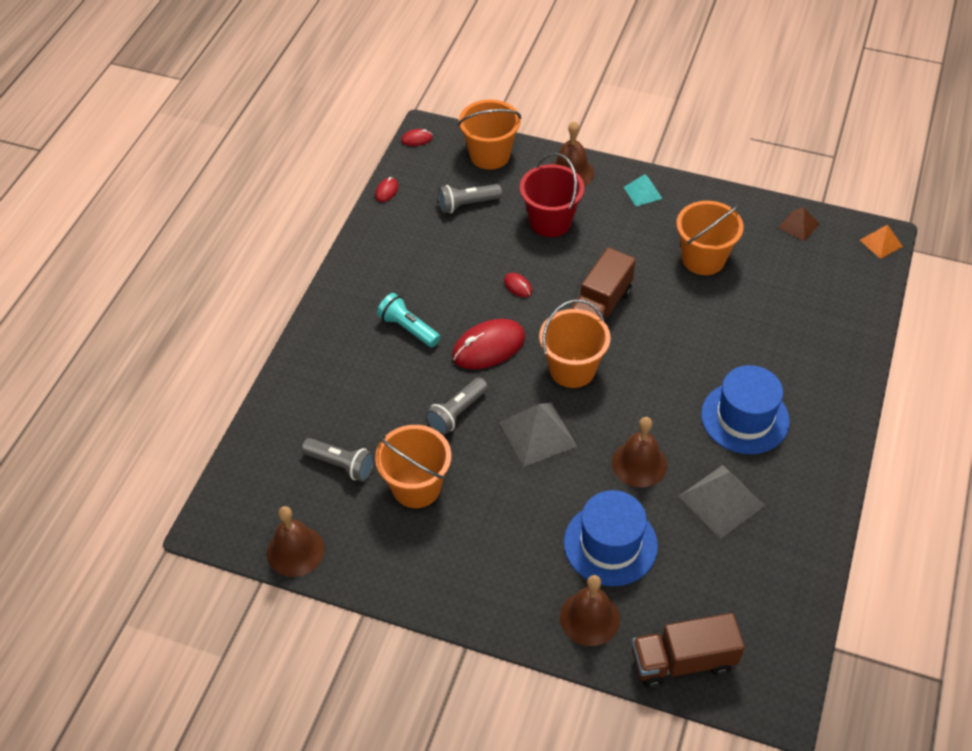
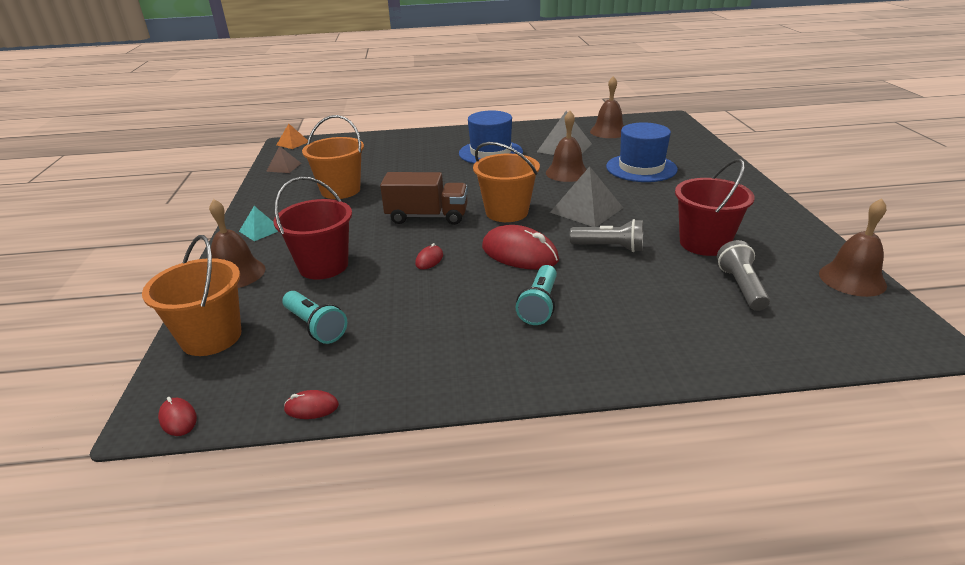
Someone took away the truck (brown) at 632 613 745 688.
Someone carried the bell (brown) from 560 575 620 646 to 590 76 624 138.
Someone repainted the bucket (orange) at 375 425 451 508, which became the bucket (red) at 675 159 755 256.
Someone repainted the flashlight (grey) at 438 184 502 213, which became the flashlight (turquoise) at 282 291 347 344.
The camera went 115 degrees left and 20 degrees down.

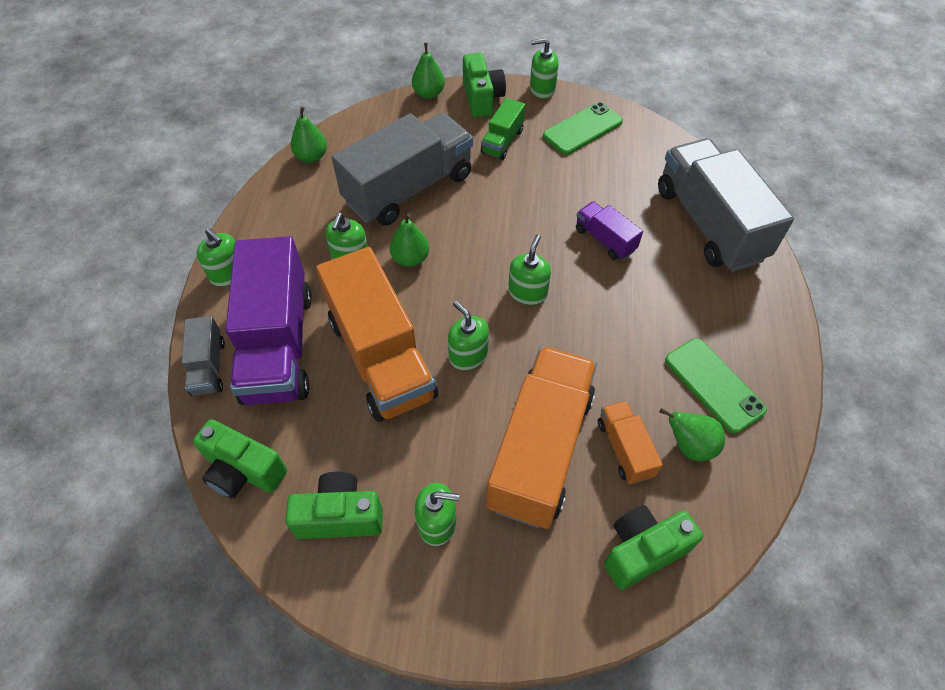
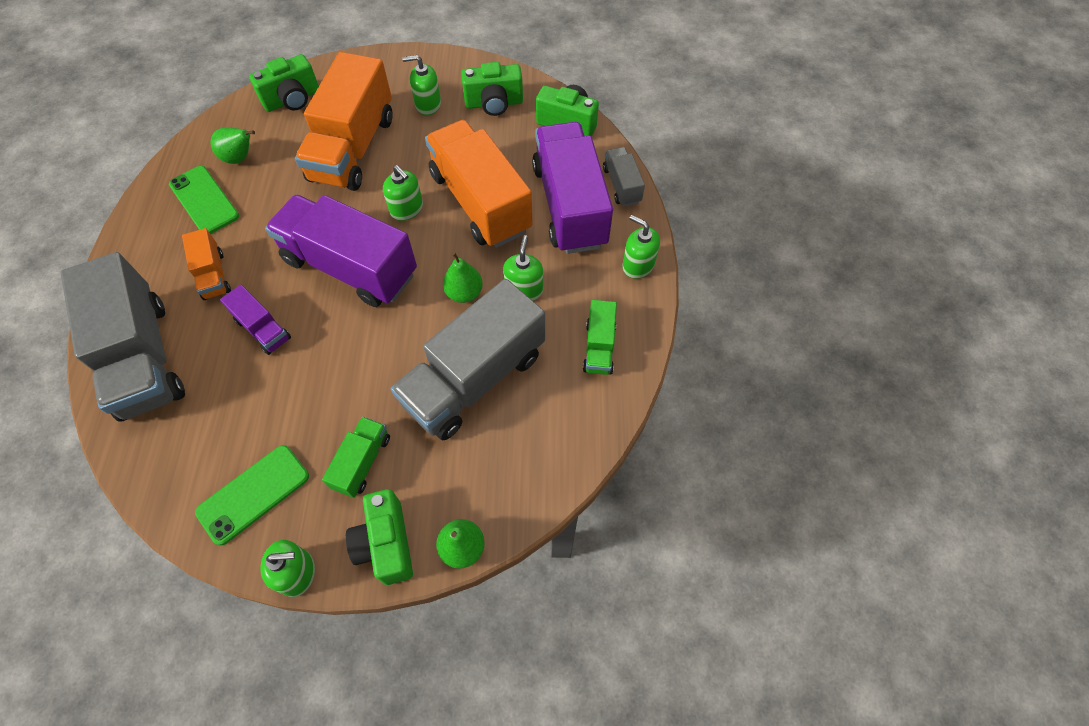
Someone took away the pear (green) at 291 107 327 163.
Someone put down the truck (green) at 583 300 617 375.
Someone carried the truck (orange) from 598 400 663 484 to 182 228 231 300.
Someone swapped the soap dispenser (green) at 508 234 551 305 for the truck (purple) at 265 194 417 307.
The camera went 175 degrees right and 5 degrees up.

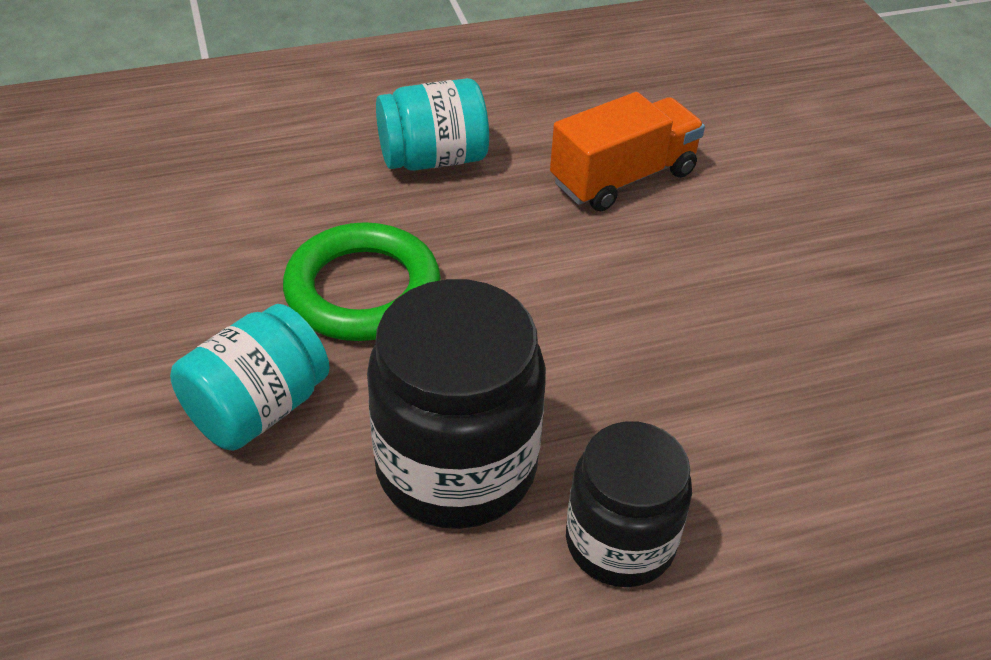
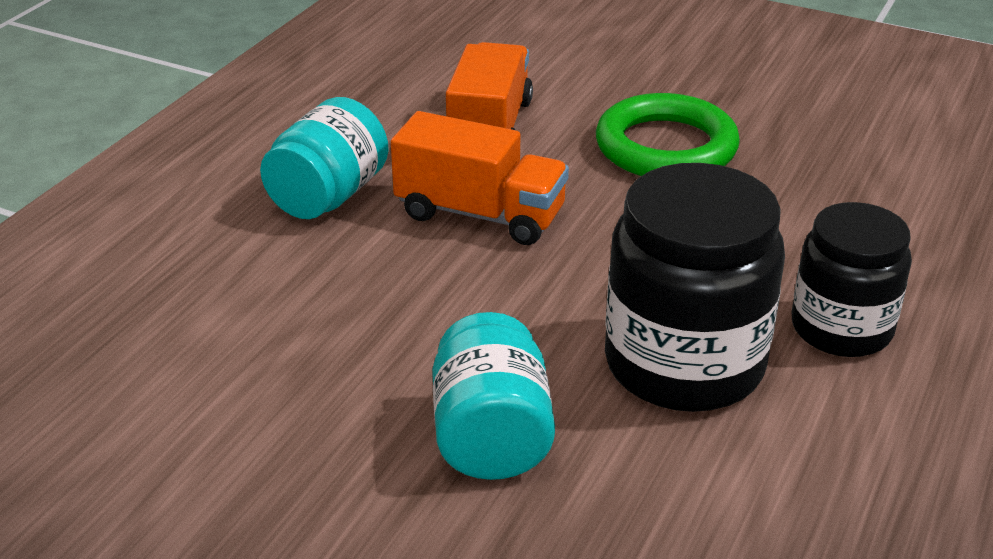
Someone put down the truck (orange) at 391 111 569 245.
Someone carried the ring (green) from 283 222 441 341 to 596 93 740 176.
The camera went 45 degrees left and 10 degrees down.

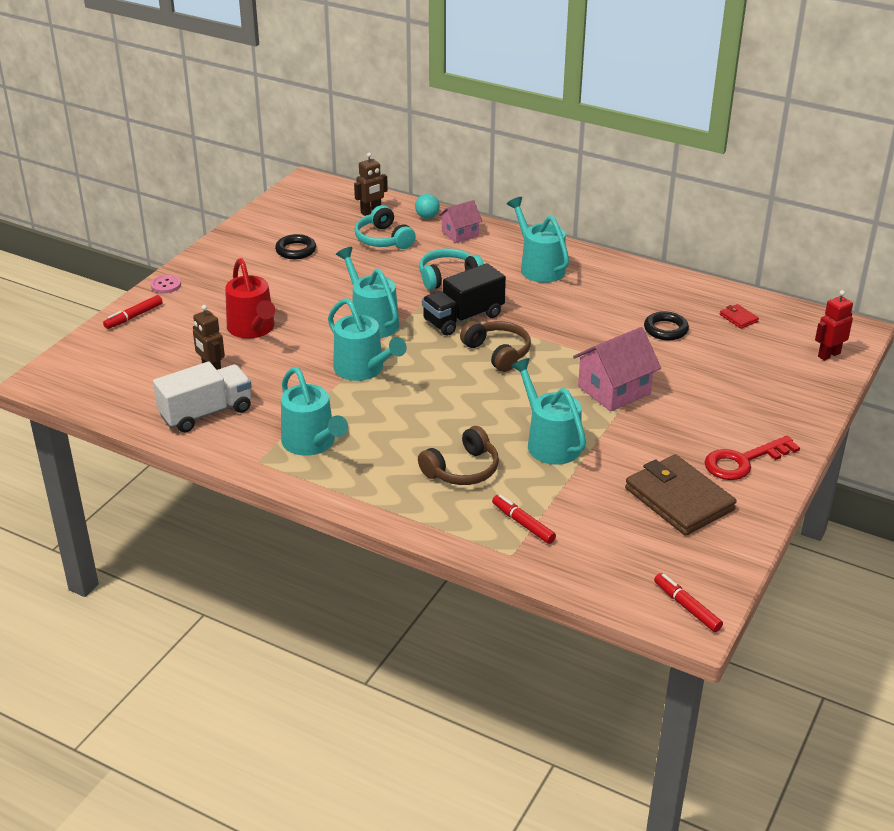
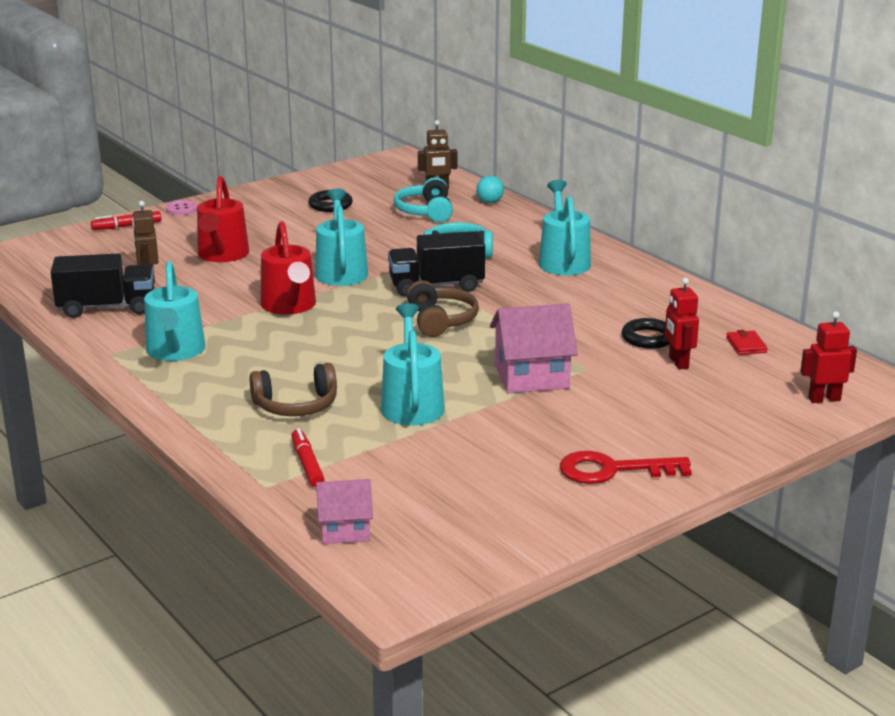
Someone took away the wallet (brown) at 625 454 737 536.
Someone took away the marker (red) at 654 573 723 632.
Someone put down the robot (red) at 665 278 699 369.
Someone carried the house (pink) from 438 200 483 243 to 316 479 373 544.
Someone repainted the truck (white) at 153 362 252 432, which became the truck (black) at 50 253 154 318.
Someone repainted the watering can (turquoise) at 328 298 407 381, which became the watering can (red) at 261 221 316 315.
The camera went 25 degrees right and 10 degrees down.

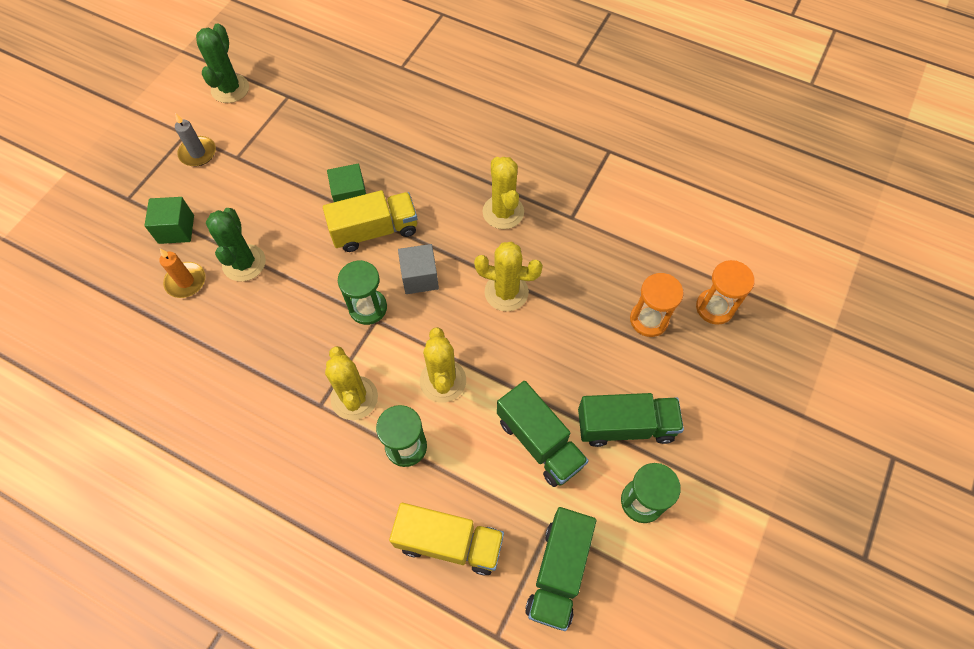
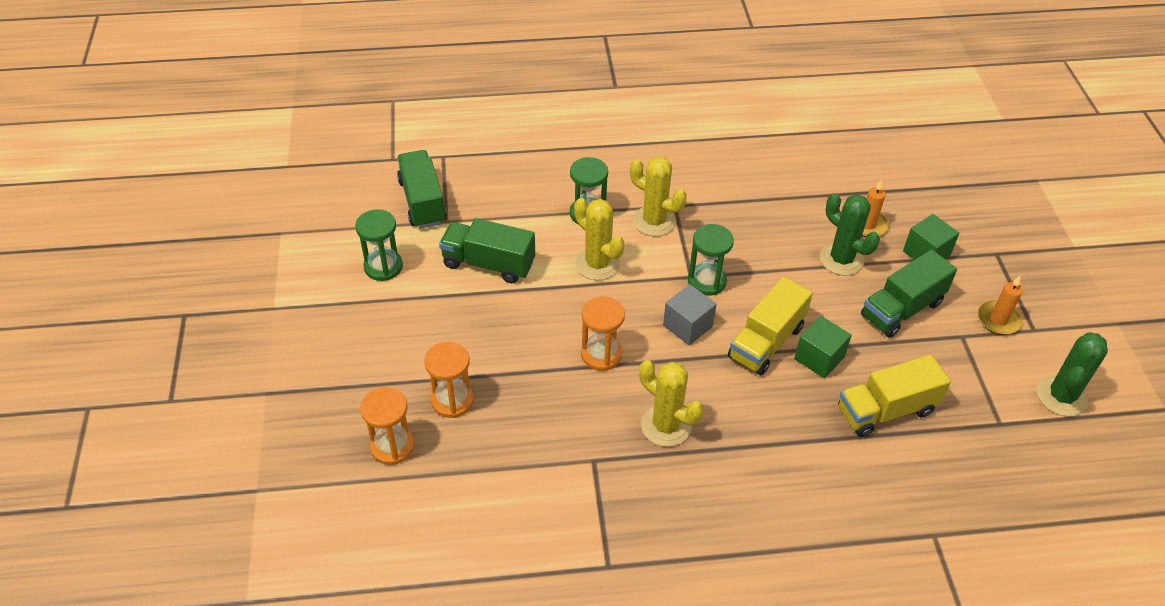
Someone carried the truck (yellow) from 389 503 504 576 to 838 355 951 437.
Someone carried the truck (green) from 578 393 684 447 to 861 250 957 338.
Someone swapped the cactus (yellow) at 474 242 543 312 for the hourglass (orange) at 581 296 625 371.
Someone repainted the candle (grey) at 175 113 216 167, which became the candle (orange) at 978 276 1023 335.
Someone rotated the cactus (green) at 196 23 249 103 by 60 degrees clockwise.
The camera went 145 degrees right and 15 degrees down.

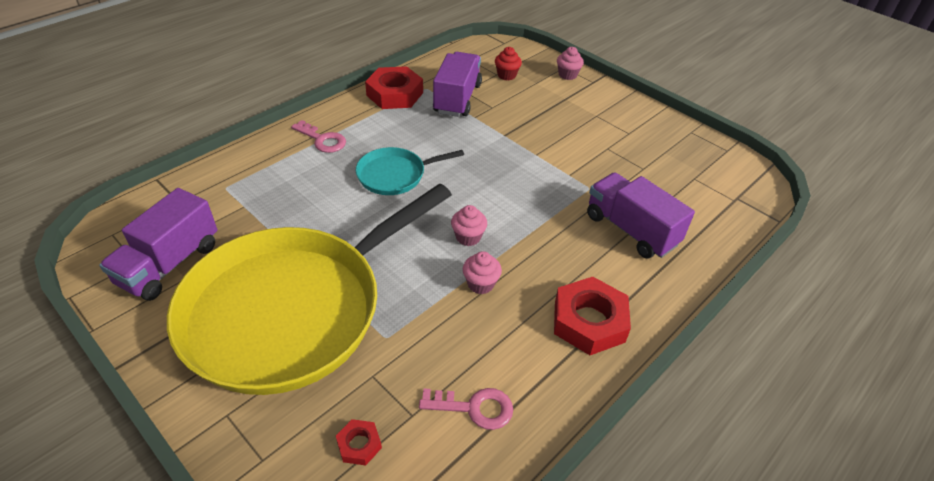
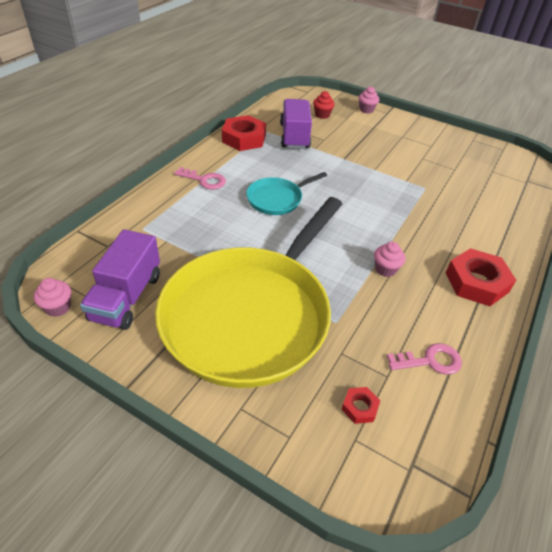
Someone took away the truck (purple) at 587 172 695 259.
Someone carried the cupcake (pink) from 451 205 487 246 to 34 278 71 317.
The camera went 15 degrees left and 0 degrees up.

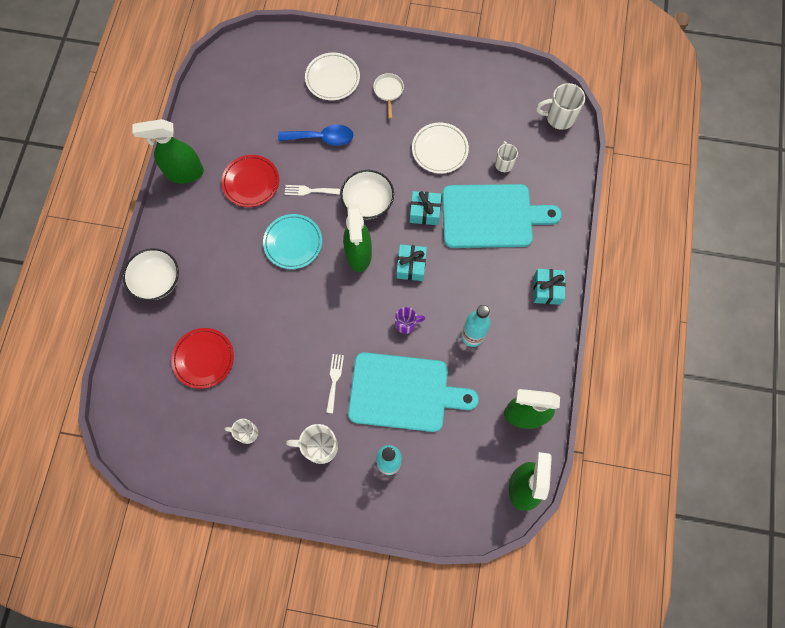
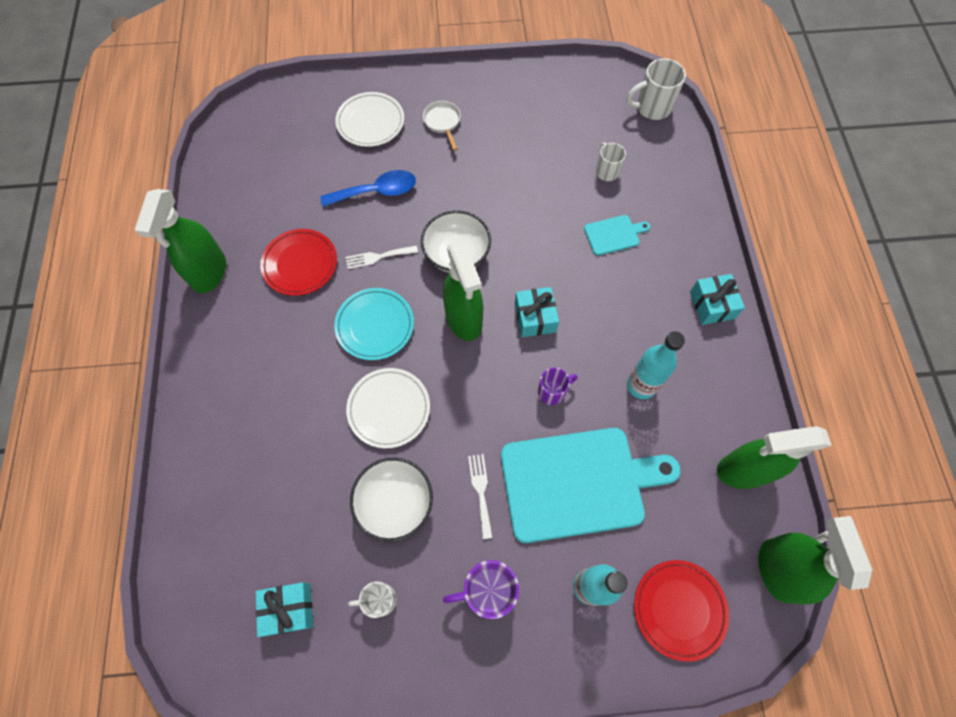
Someone carried the bowl (white) from 123 248 179 301 to 350 457 433 542.
Someone carried the plate (red) from 171 328 234 389 to 634 560 729 662.
Someone carried the gift (turquoise) from 410 191 441 225 to 256 582 313 637.
Someone carried the plate (white) from 412 122 469 174 to 346 368 430 449.
Someone repainted the mug (white) at 286 424 338 464, which became the mug (purple) at 443 560 519 619.
Someone rotated the spray bottle (green) at 132 119 204 183 by 60 degrees counterclockwise.
Someone scaled the cutting board (turquoise) at 442 184 562 248 by 0.43.
The camera went 15 degrees left and 5 degrees down.

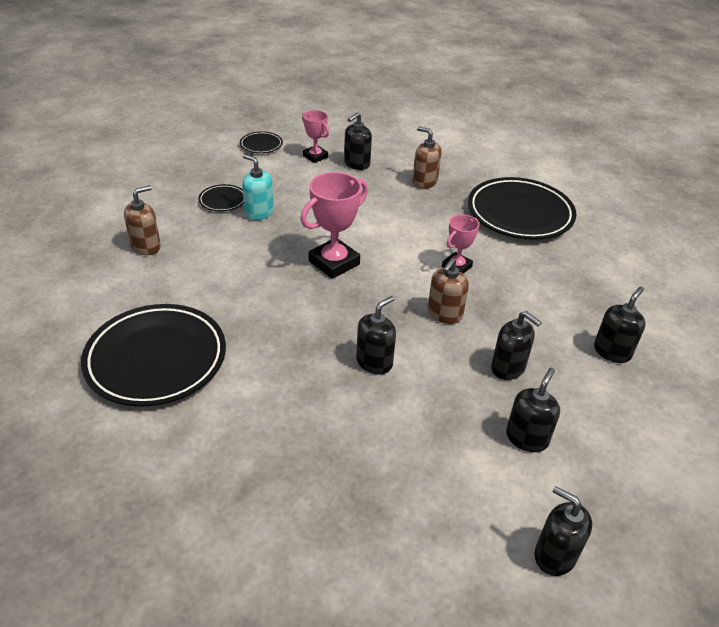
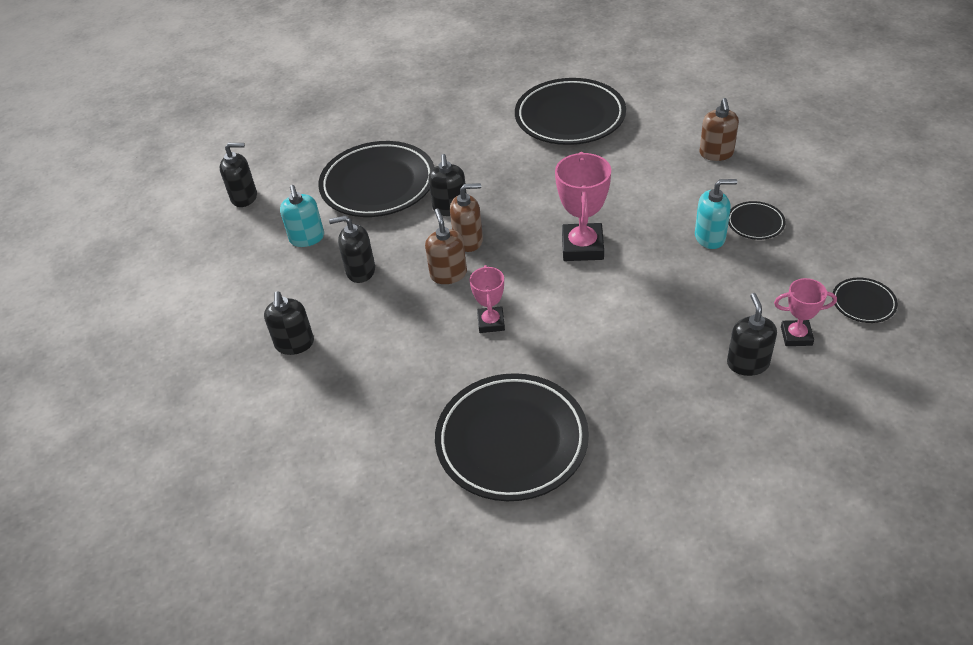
Someone put down the plate (black) at 318 141 435 217.
Someone carried the soap dispenser (brown) from 412 126 442 189 to 450 183 483 252.
Someone repainted the soap dispenser (black) at 506 368 560 452, which became the soap dispenser (turquoise) at 280 185 324 247.
The camera went 140 degrees right and 5 degrees up.

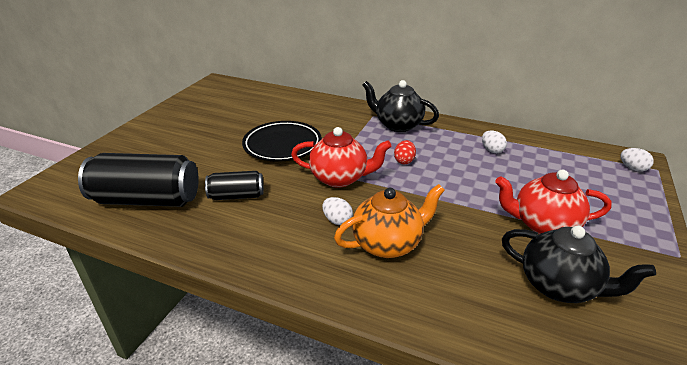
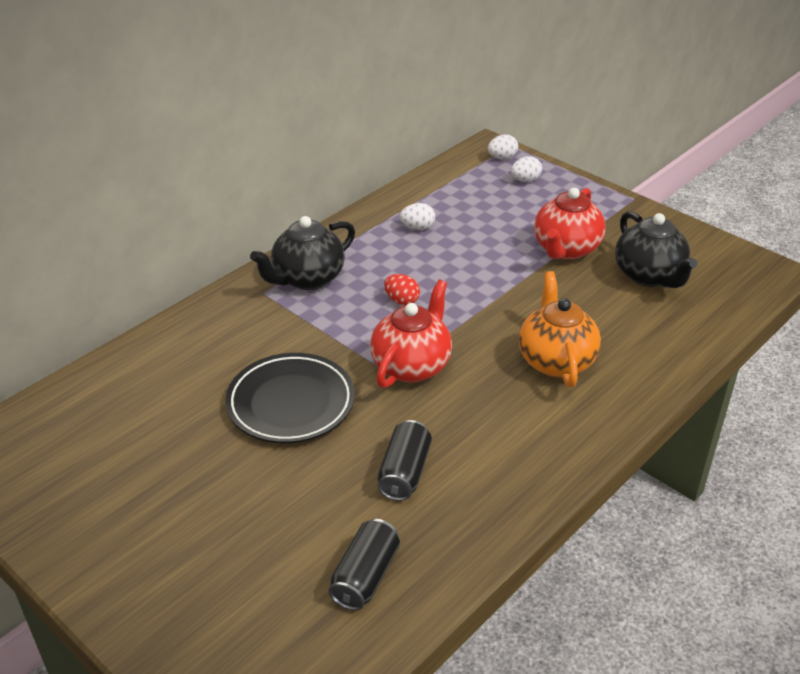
Someone carried the egg (white) from 322 197 353 225 to 511 156 542 182.
Someone rotated the teapot (black) at 502 226 656 303 by 105 degrees clockwise.
Someone scaled the can (black) at 78 153 199 207 by 0.54.
The camera went 70 degrees left and 5 degrees up.

